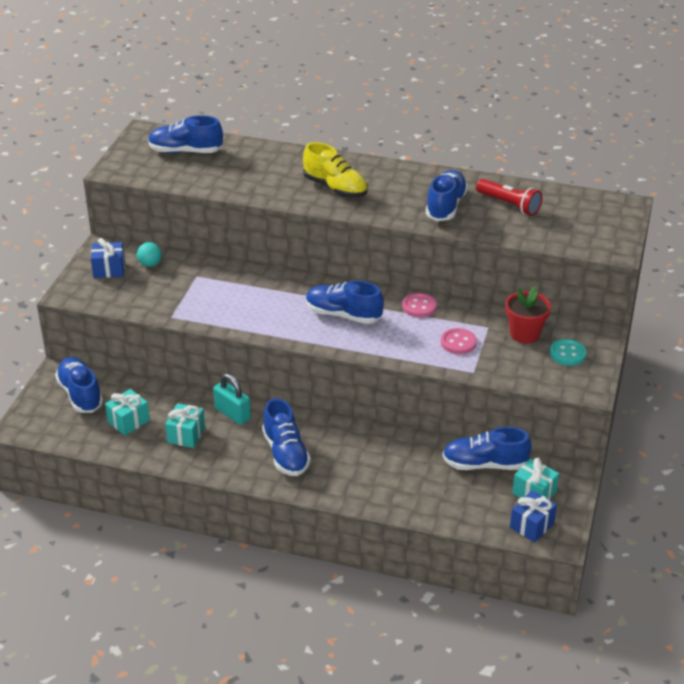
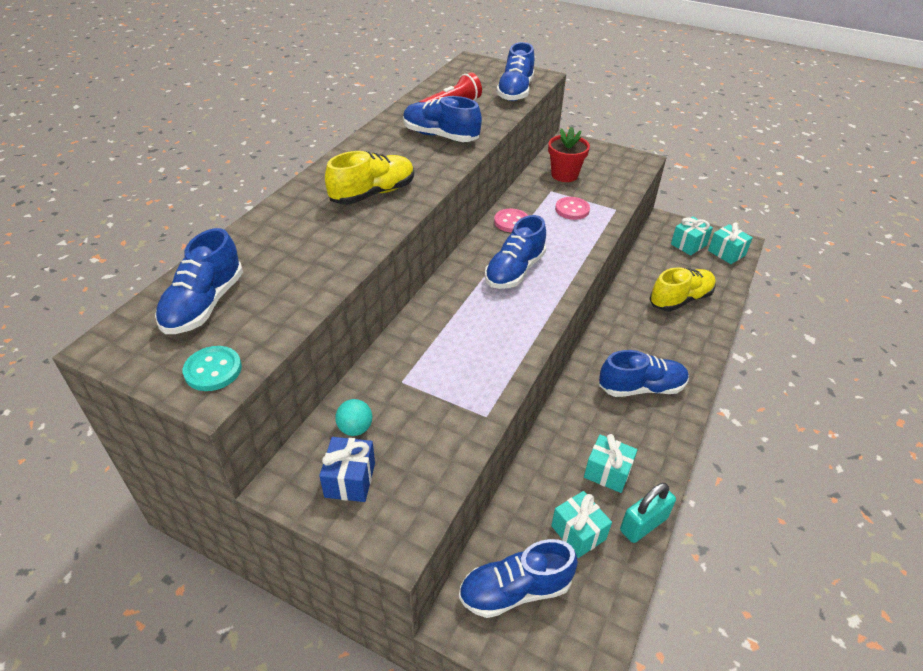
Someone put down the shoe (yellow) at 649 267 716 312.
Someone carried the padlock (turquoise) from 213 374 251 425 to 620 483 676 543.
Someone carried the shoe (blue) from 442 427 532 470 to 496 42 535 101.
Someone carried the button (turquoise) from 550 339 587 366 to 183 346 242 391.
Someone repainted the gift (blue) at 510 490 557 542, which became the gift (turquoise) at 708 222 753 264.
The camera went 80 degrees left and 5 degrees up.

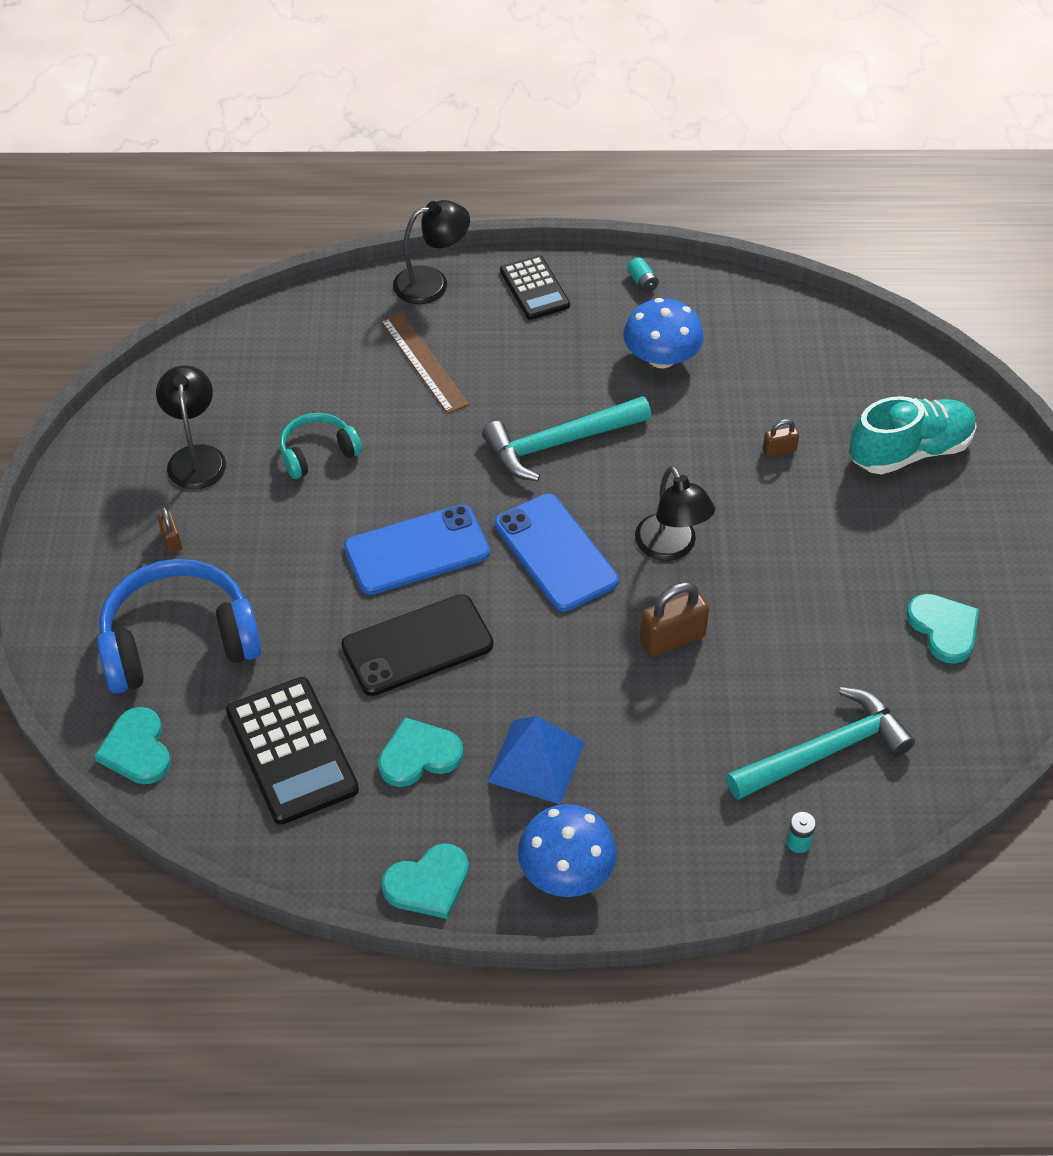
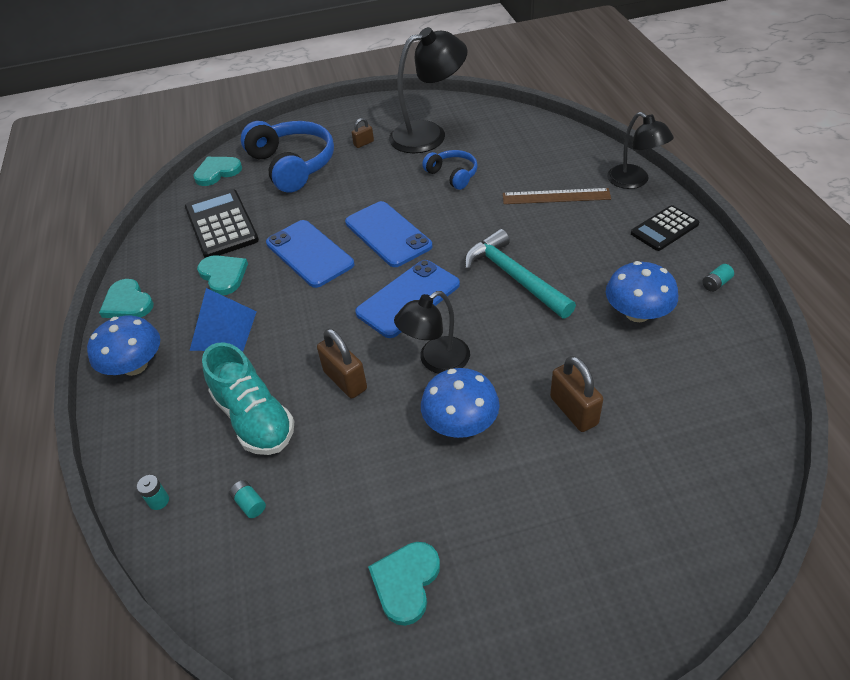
Someone put down the mushroom (blue) at 421 368 500 438.
Someone carried the shoe (turquoise) from 849 396 977 475 to 202 342 295 455.
Someone swapped the hammer (turquoise) at 726 687 915 800 for the battery (turquoise) at 230 480 266 518.
Someone repainted the headphones (turquoise) at 280 413 362 479, which became the headphones (blue) at 422 150 478 190.
Someone repainted the phone (black) at 341 594 493 696, which became the phone (blue) at 266 220 354 288.
Someone rotated the calculator (black) at 226 677 359 825 by 105 degrees clockwise.
Someone rotated the ruler (brown) at 381 312 469 414 by 45 degrees clockwise.
Someone rotated the heart (turquoise) at 907 594 979 664 by 150 degrees clockwise.
Someone scaled the lamp (black) at 156 365 226 489 by 1.55.
Someone scaled the padlock (brown) at 763 419 799 457 by 1.82.
The camera went 80 degrees right and 5 degrees down.

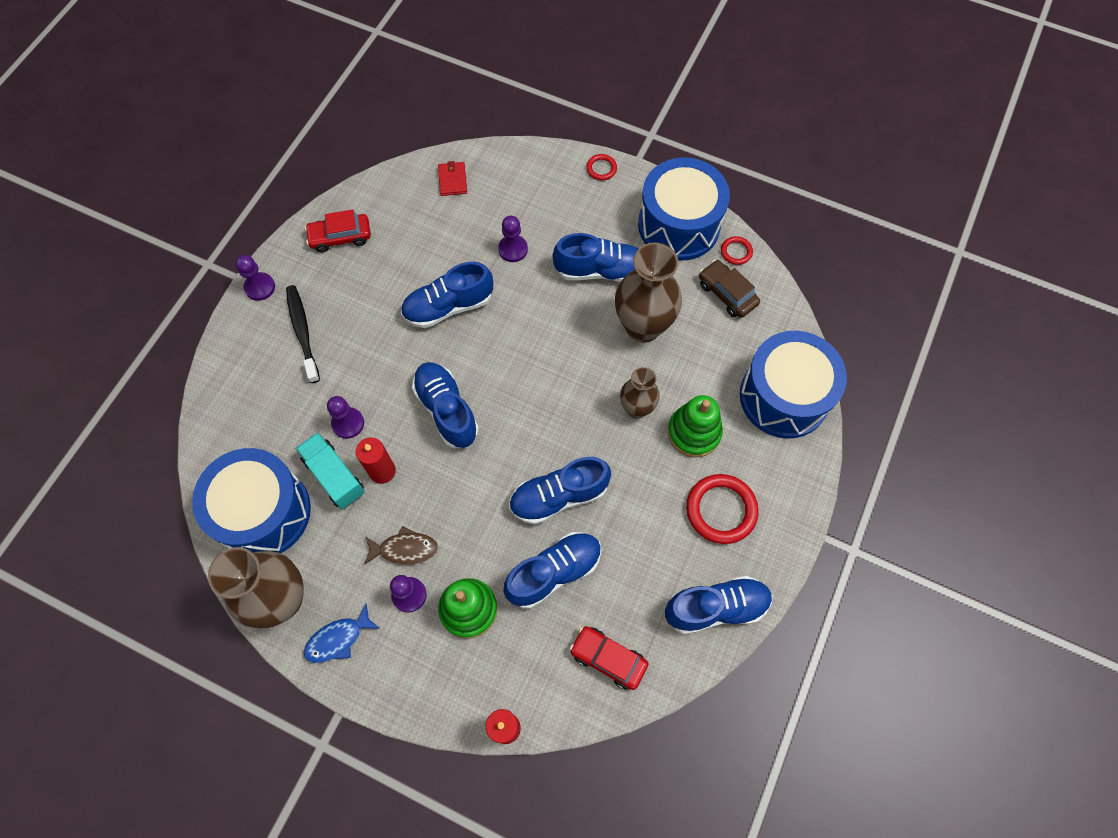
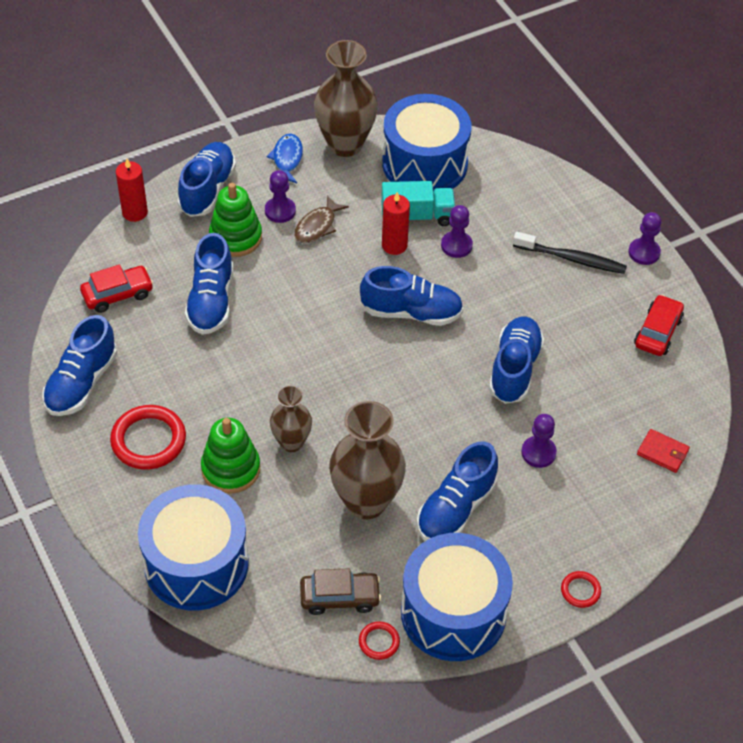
Someone carried the shoe (blue) from 509 457 611 525 to 177 142 236 217.
The camera went 125 degrees right and 15 degrees down.

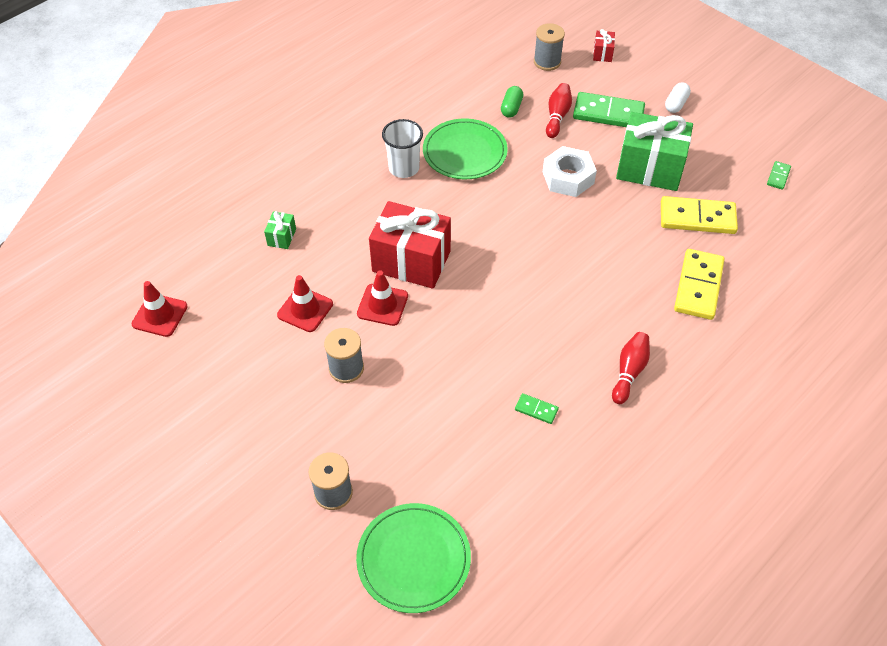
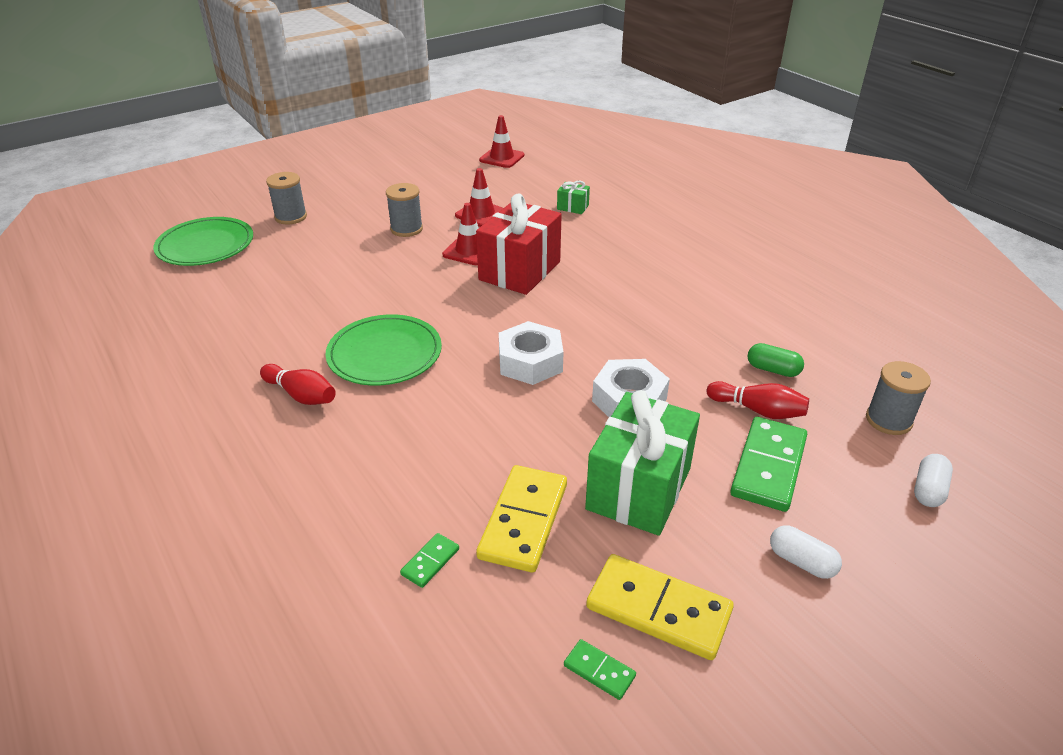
Someone took away the cup (white) at 382 119 423 178.
Someone put down the nut (white) at 499 321 564 385.
Someone carried the plate (green) from 423 118 508 179 to 325 314 442 386.
Someone carried the domino (green) from 515 393 559 424 to 400 533 459 588.
Someone carried the domino (yellow) from 674 249 725 320 to 586 554 734 660.
Someone swapped the gift (red) at 593 29 615 62 for the capsule (white) at 914 454 953 507.
The camera went 100 degrees right and 15 degrees down.

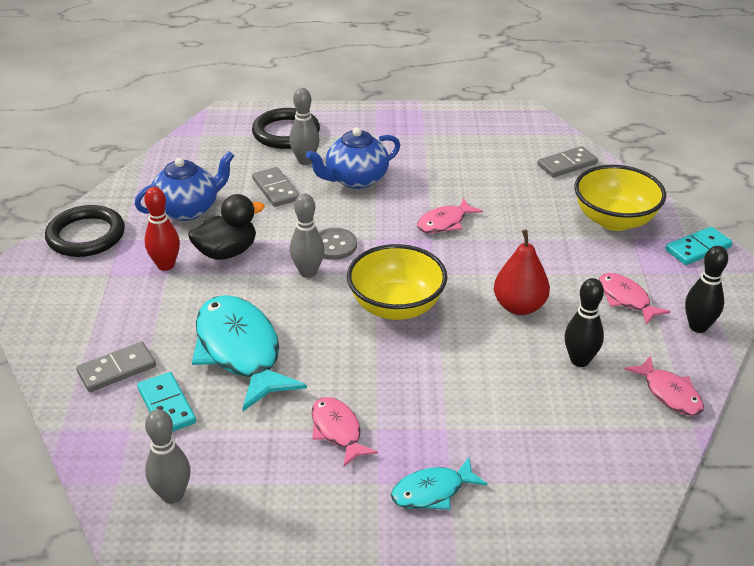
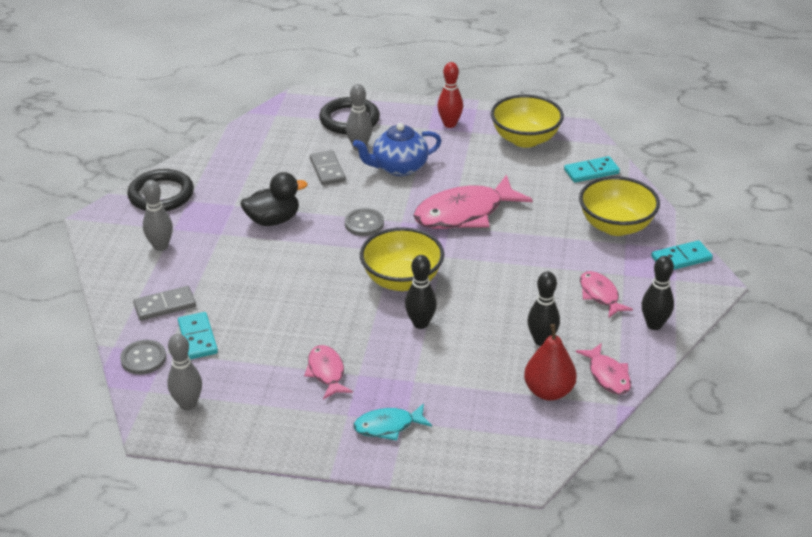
Someone took away the teapot (blue) at 134 151 234 221.
Someone took away the fish (turquoise) at 192 295 307 411.
Someone put down the button (grey) at 120 340 166 375.
Someone put down the bowling pin (black) at 405 255 437 329.
Someone put down the bowl (yellow) at 491 95 564 148.
Someone carried the bowling pin (red) from 144 187 180 271 to 437 62 463 128.
Someone carried the bowling pin (grey) from 290 193 325 278 to 143 180 173 251.
Someone carried the pear (red) from 494 230 550 315 to 524 324 577 401.
Someone repainted the domino (grey) at 538 146 598 178, which became the domino (turquoise) at 564 156 620 183.
Someone scaled the fish (pink) at 417 198 483 233 by 1.92.
The camera went 10 degrees right and 0 degrees up.

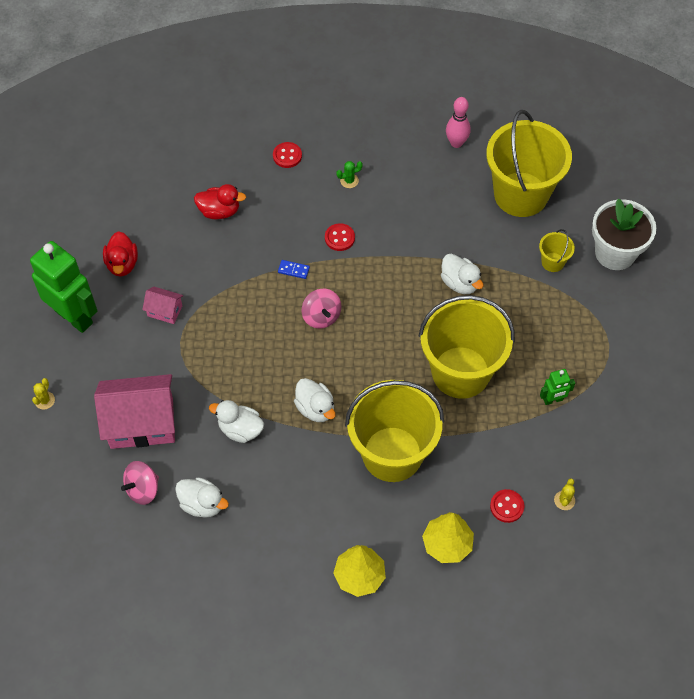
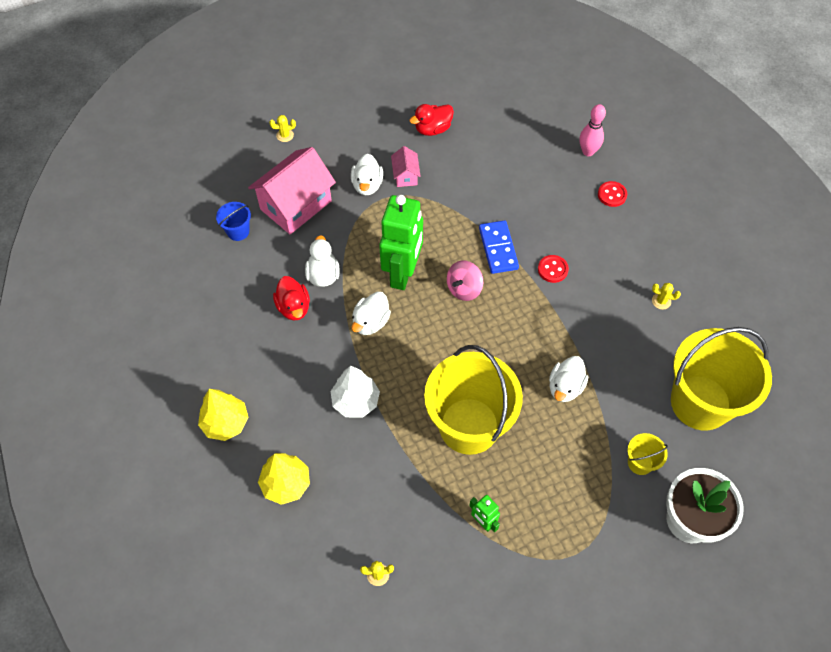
Someone took away the cactus (green) at 336 161 363 188.
Someone took away the button (red) at 490 489 524 523.
Someone put down the cactus (yellow) at 652 283 681 309.
Someone carried the robot (green) from 30 241 98 333 to 379 195 423 290.
Someone carried the duck (white) from 175 477 229 518 to 351 154 383 195.
Someone carried the duck (red) from 194 184 246 219 to 273 276 310 321.
Someone carried the bowling pin (pink) from 446 97 471 148 to 580 104 606 156.
Someone swapped the spinning top (pink) at 121 461 159 505 for the bucket (blue) at 216 202 251 241.
Someone swapped the bucket (yellow) at 345 380 444 482 for the tree (white) at 330 366 380 417.
Someone rotated the house (pink) at 94 374 175 449 by 75 degrees clockwise.
Someone scaled the domino (blue) at 278 260 310 279 by 1.98.
The camera went 65 degrees right and 0 degrees up.

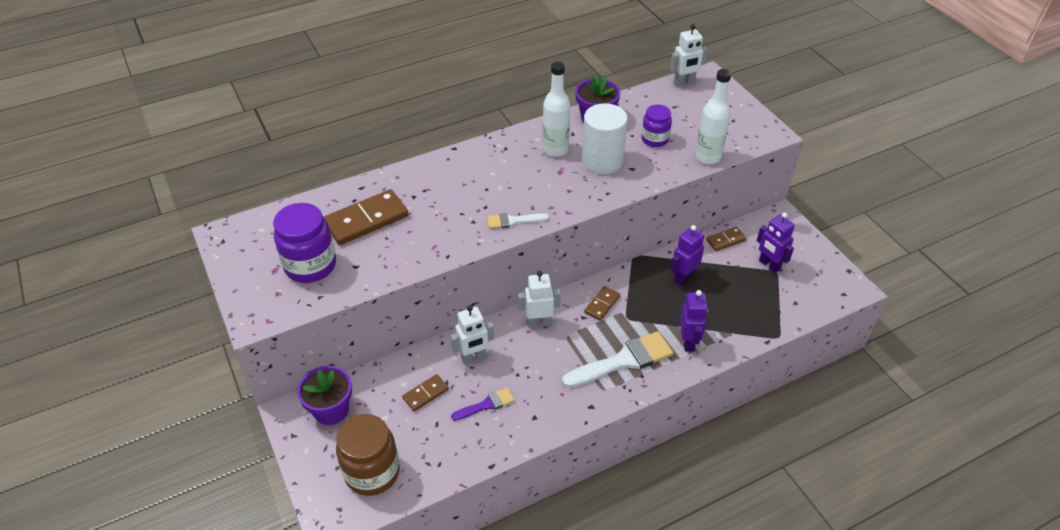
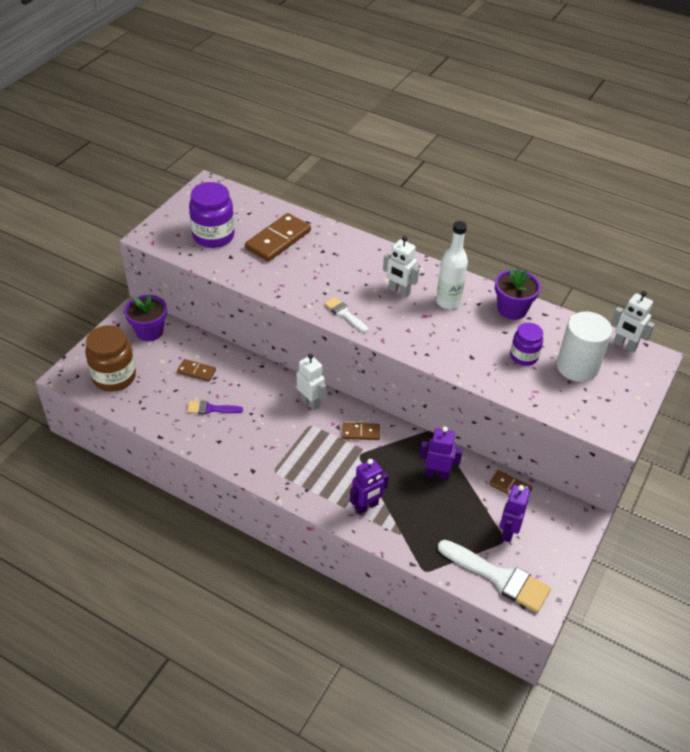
Someone took away the bottle (white) at 695 69 731 165.
Someone carried the robot (white) from 450 305 494 364 to 383 236 419 297.
Someone carried the brush (white) from 562 331 673 388 to 438 540 551 613.
Someone carried the cylinder (white) from 582 103 628 174 to 557 311 612 382.
Someone rotated the domino (brown) at 323 189 409 245 by 75 degrees counterclockwise.
Someone rotated the brush (purple) at 451 388 515 421 by 150 degrees clockwise.
The camera went 55 degrees right and 0 degrees up.

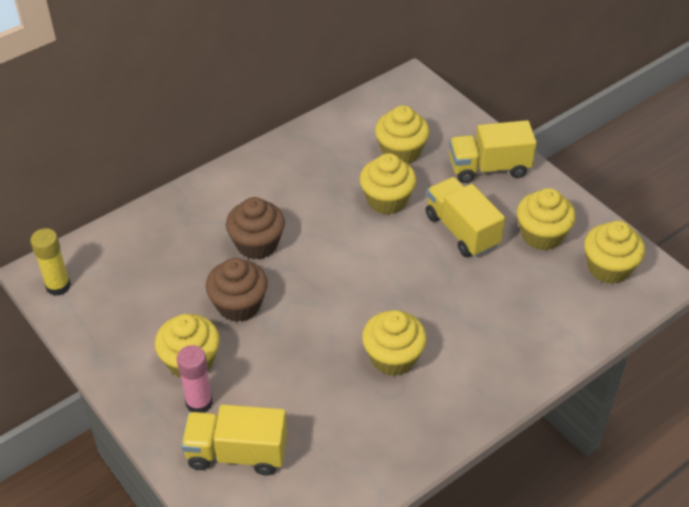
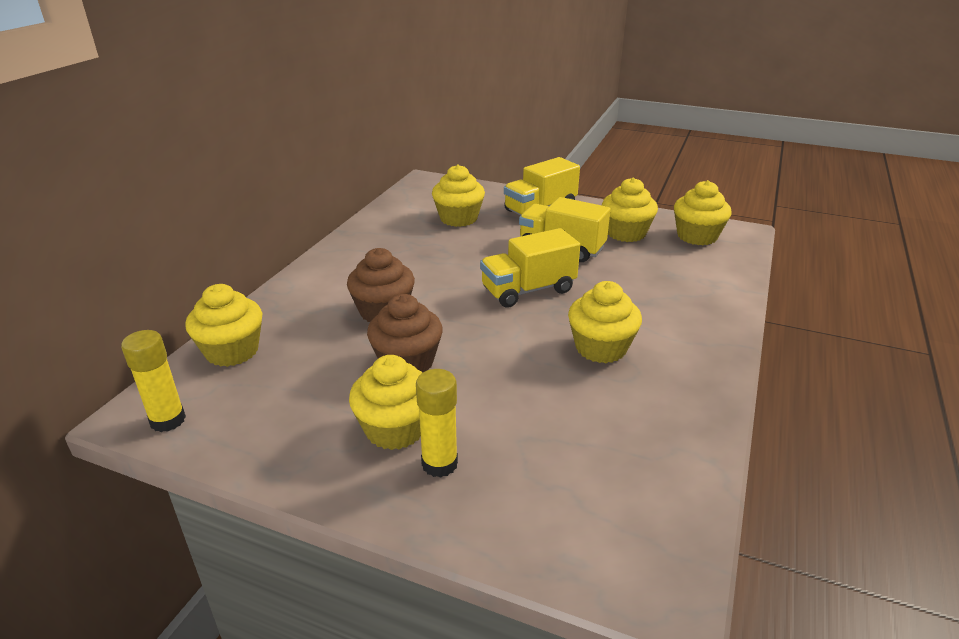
Someone carried the truck (yellow) from 181 404 287 475 to 480 228 580 308.
Someone carried the cupcake (yellow) from 360 153 416 215 to 185 284 263 367.
Someone repainted the glue stick (pink) at 177 345 213 413, which became the glue stick (yellow) at 416 369 458 478.
The camera went 30 degrees left and 15 degrees down.

